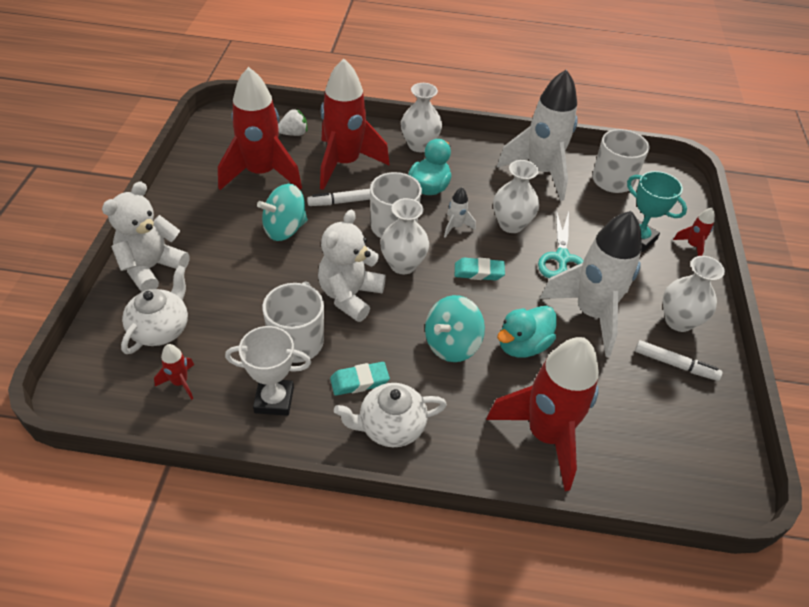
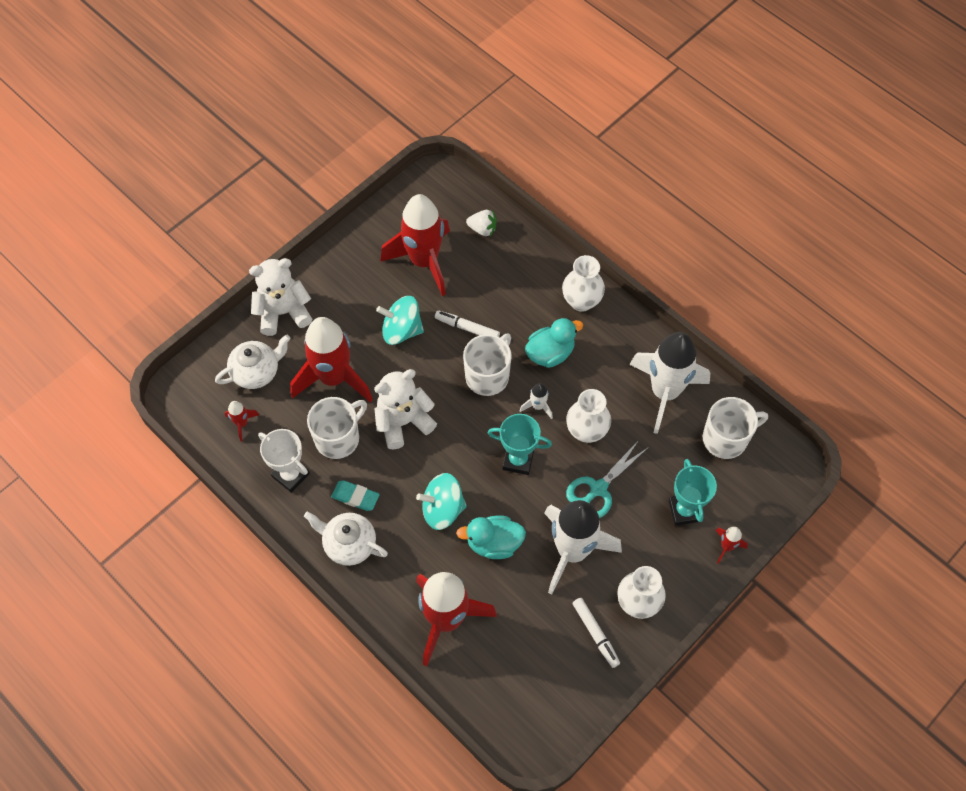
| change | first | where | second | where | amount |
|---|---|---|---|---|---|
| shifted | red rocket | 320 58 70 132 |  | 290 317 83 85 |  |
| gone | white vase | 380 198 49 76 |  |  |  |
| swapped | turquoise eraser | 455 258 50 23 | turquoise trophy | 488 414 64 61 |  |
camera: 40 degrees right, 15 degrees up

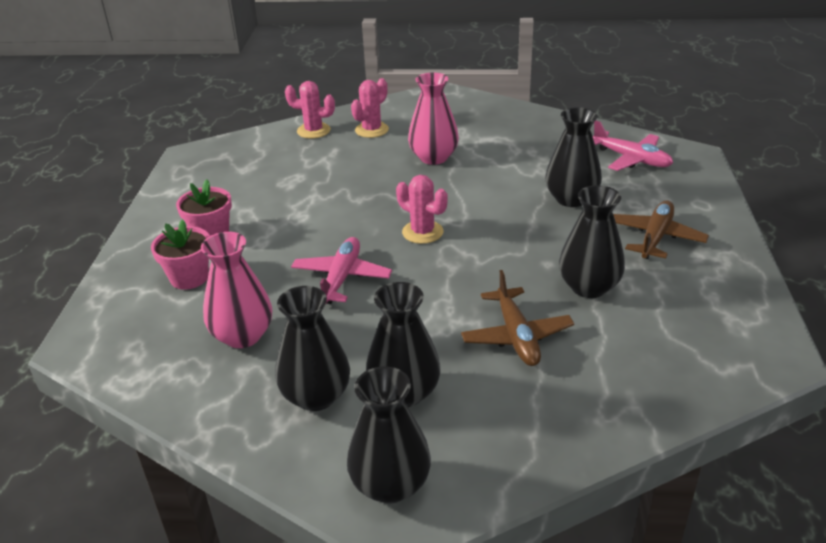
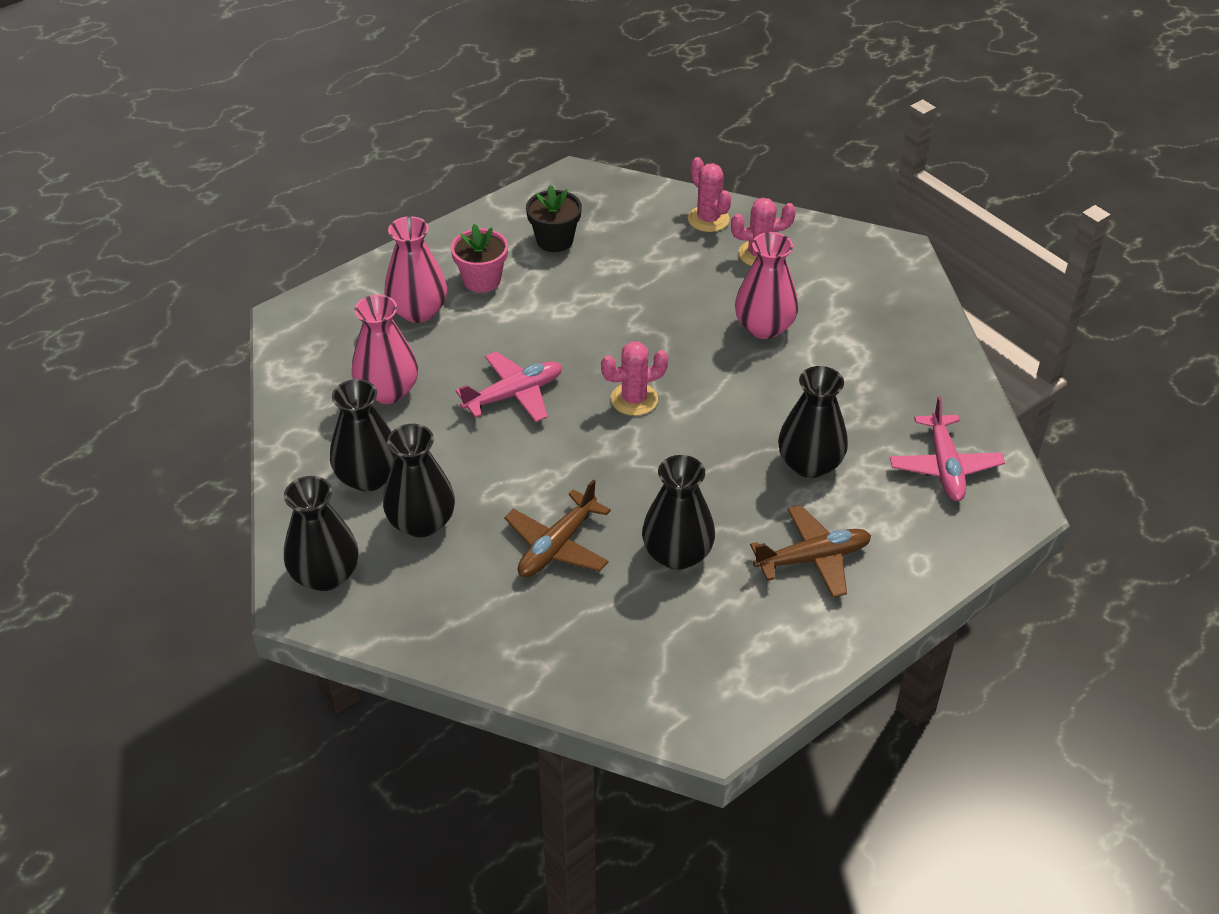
| change | first | where | second | where | amount |
|---|---|---|---|---|---|
| rotated | pink cactus | 396 175 52 69 |  | 601 341 68 75 | 75 degrees clockwise |
| swapped | pink flower pot | 151 219 59 71 | pink vase | 384 216 63 107 |  |
| new |  |  | black flower pot | 526 185 56 67 |  |
camera: 45 degrees right, 10 degrees up

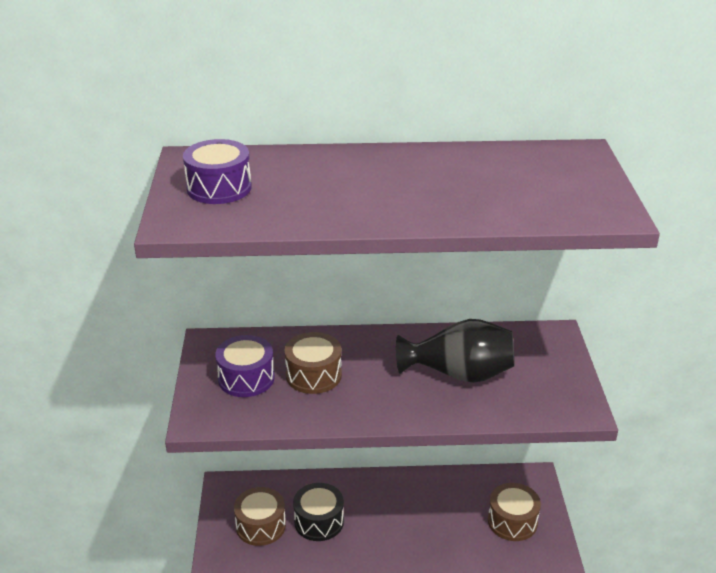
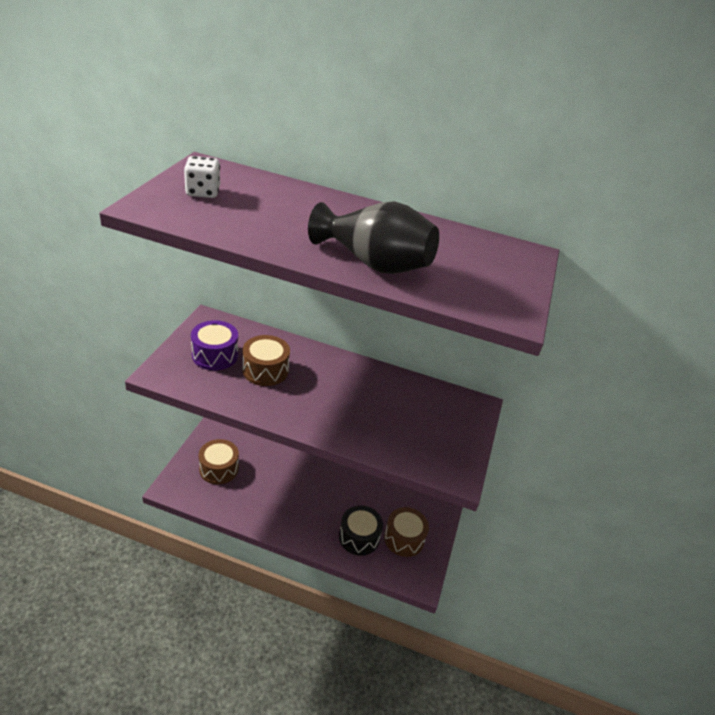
| change | first | where | second | where | amount |
|---|---|---|---|---|---|
| swapped | purple drum | 183 139 69 65 | white dice | 184 156 36 42 |  |
| shifted | black vase | 396 319 119 64 |  | 308 201 131 73 |  |
| shifted | black drum | 293 483 51 58 |  | 339 505 44 51 |  |
camera: 15 degrees right, 5 degrees up

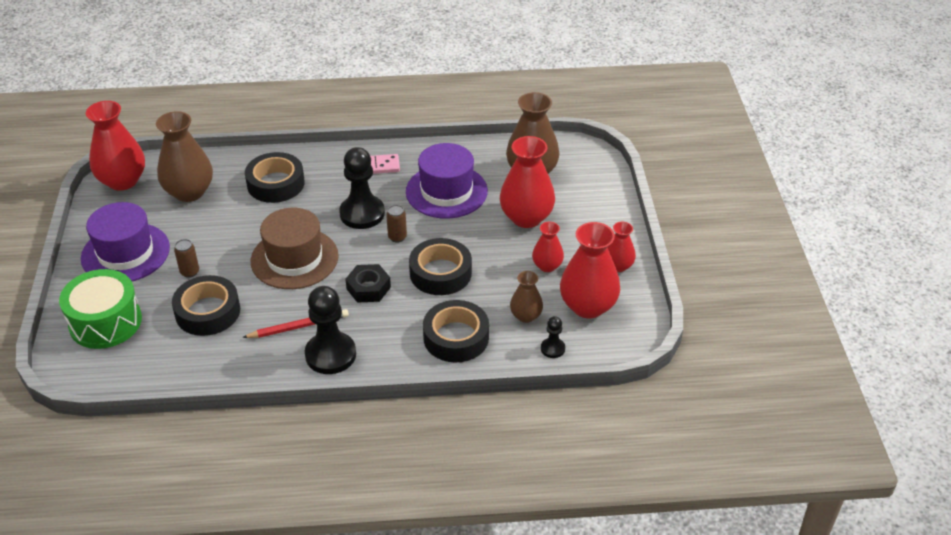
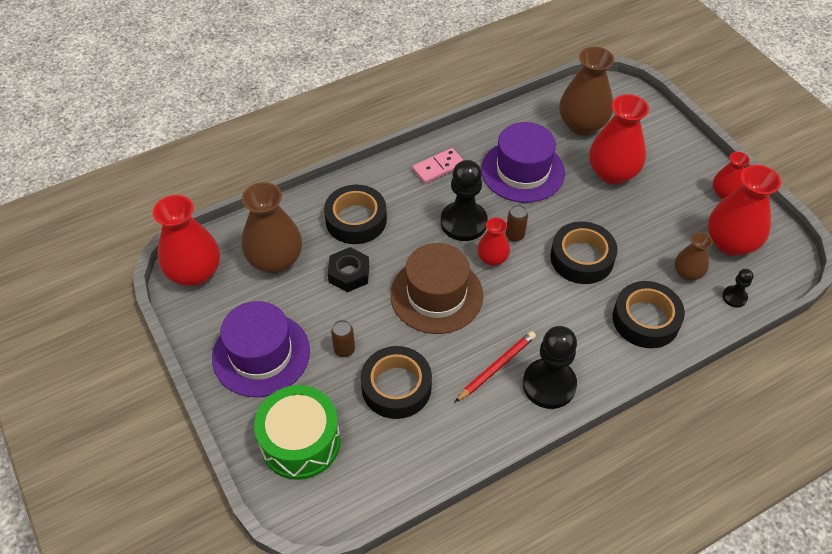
| change | first | where | second | where | amount |
|---|---|---|---|---|---|
| shifted | red vase | 532 222 32 50 |  | 477 217 33 49 |  |
| shifted | black nut | 345 264 46 39 |  | 328 247 41 45 |  |
camera: 25 degrees left, 10 degrees up

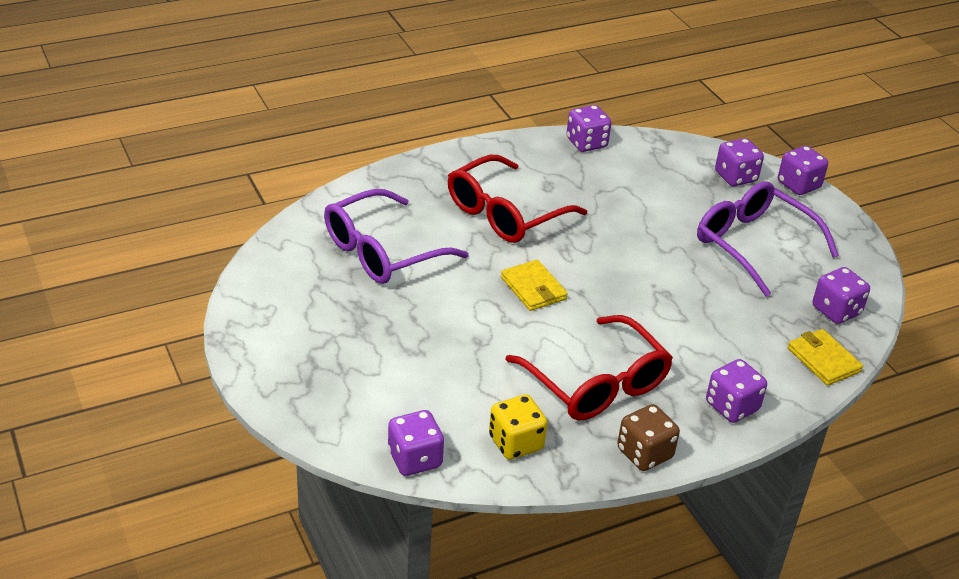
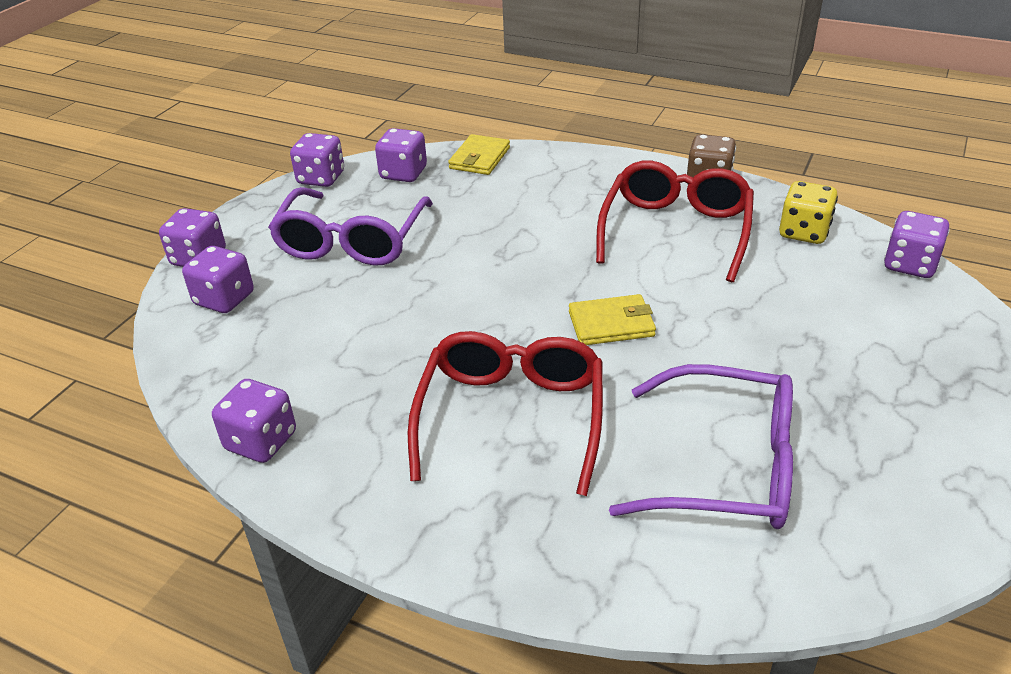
| change | first | where | second | where | amount |
|---|---|---|---|---|---|
| rotated | red glasses | 448 154 139 89 |  | 408 331 195 165 | 90 degrees counterclockwise |
| rotated | yellow wallet | 501 260 67 51 |  | 569 294 87 51 | 60 degrees clockwise |
| shifted | purple dice | 706 359 61 64 |  | 290 133 54 54 |  |
camera: 125 degrees left, 0 degrees up

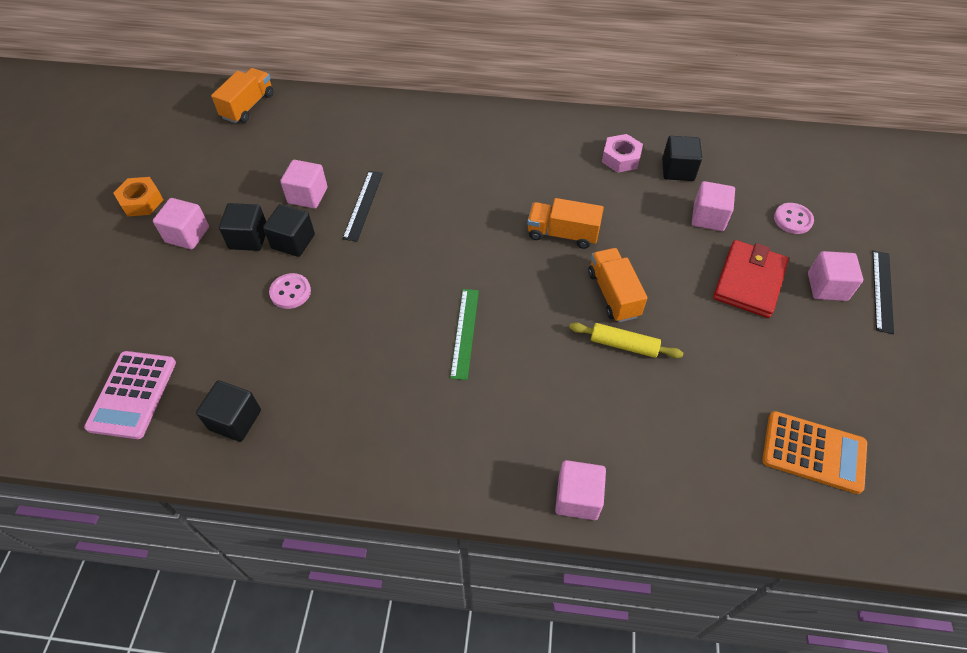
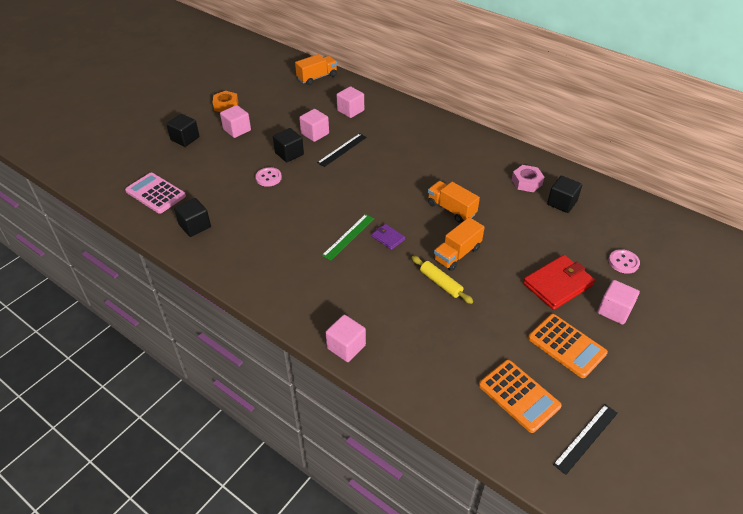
| change | first | where | second | where | amount |
|---|---|---|---|---|---|
| shifted | pink cube | 692 181 43 50 |  | 336 86 28 32 |  |
| shifted | black cube | 219 203 47 48 |  | 166 114 34 33 |  |
| rotated | orange truck | 588 248 59 74 |  | 434 217 51 54 | 150 degrees counterclockwise |
| shifted | black ruler | 873 250 21 84 |  | 553 404 65 71 |  |
| rotated | pink calculator | 84 351 92 88 |  | 125 172 61 42 | 90 degrees clockwise |
| new |  |  | purple wallet | 372 224 33 26 |  |
| new |  |  | orange calculator | 528 314 80 64 |  |
camera: 30 degrees right, 10 degrees down

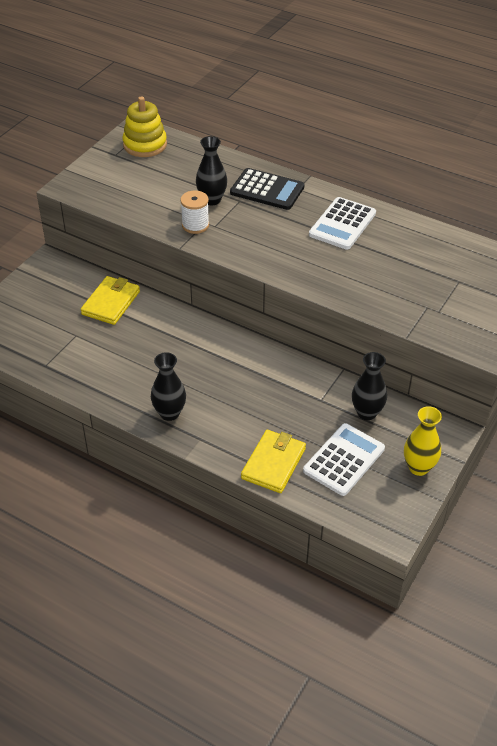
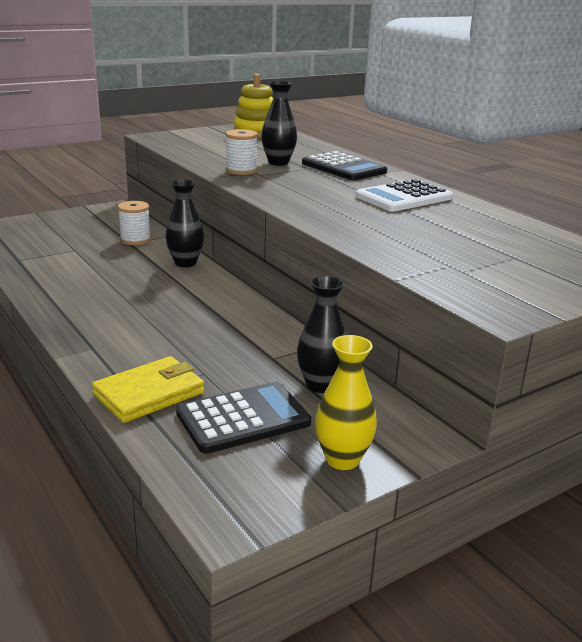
| change | first | where | second | where | amount |
|---|---|---|---|---|---|
| swapped | yellow wallet | 81 276 59 49 | white spool | 118 201 33 44 |  |
| shifted | black vase | 151 352 35 69 |  | 165 179 39 88 |  |
| repainted | white calculator | 303 423 82 73 | black calculator | 176 382 135 72 |  |
camera: 25 degrees right, 20 degrees down

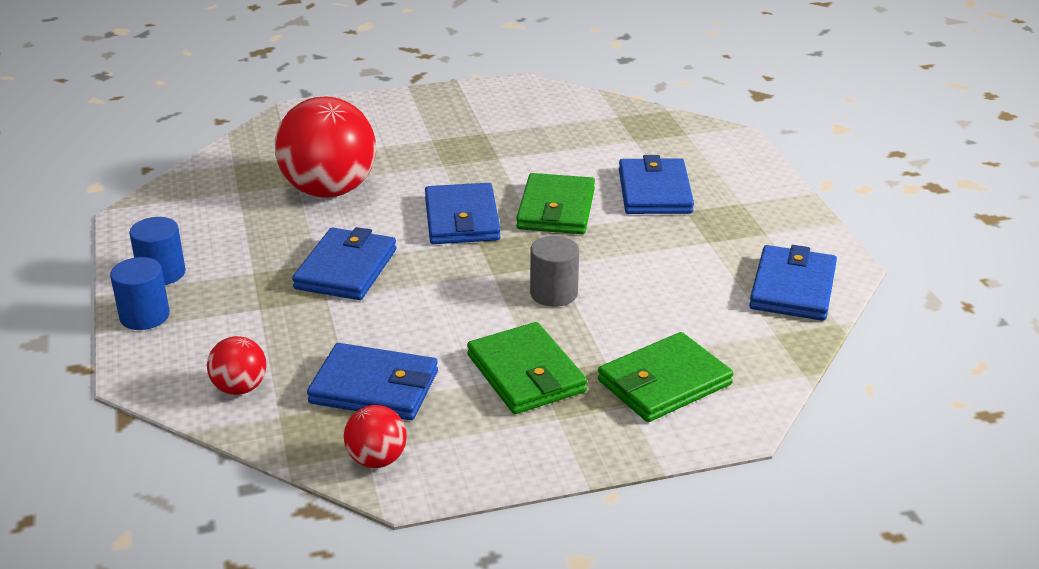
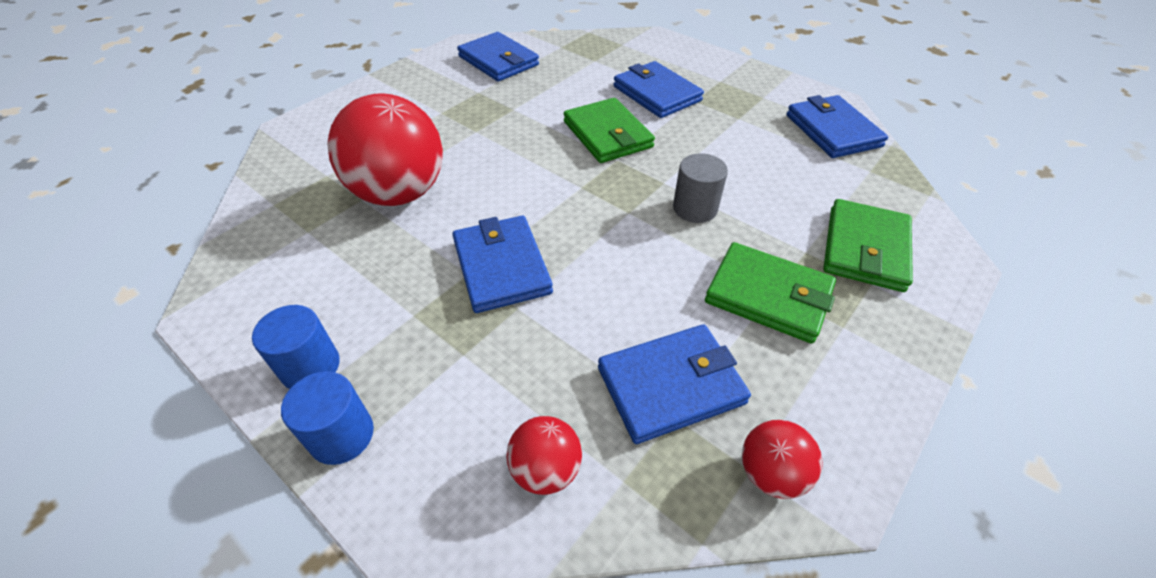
| change | first | where | second | where | amount |
|---|---|---|---|---|---|
| shifted | blue wallet | 425 183 76 61 |  | 457 32 82 49 |  |
camera: 35 degrees left, 15 degrees up

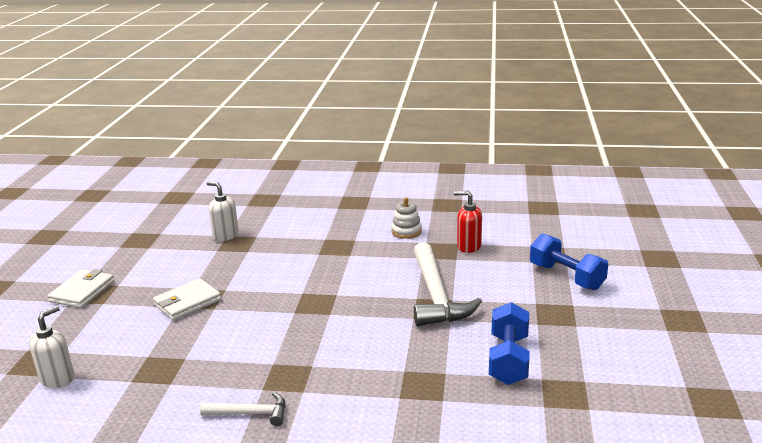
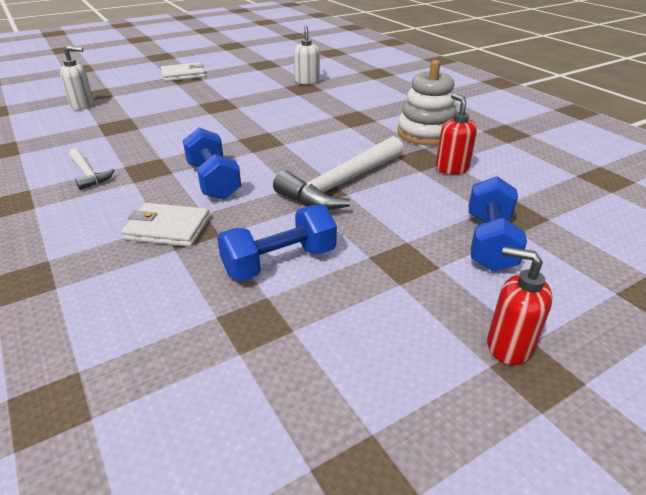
| change | first | where | second | where | amount |
|---|---|---|---|---|---|
| scaled | white stacking toy | 391 197 31 42 |  | 397 60 60 86 | x1.74 |
| shifted | white wallet | 153 278 68 43 |  | 121 203 89 44 |  |
| new |  |  | blue dumbbell | 183 128 58 72 |  |
| new |  |  | red soap dispenser | 487 246 66 119 |  |
camera: 50 degrees right, 10 degrees up

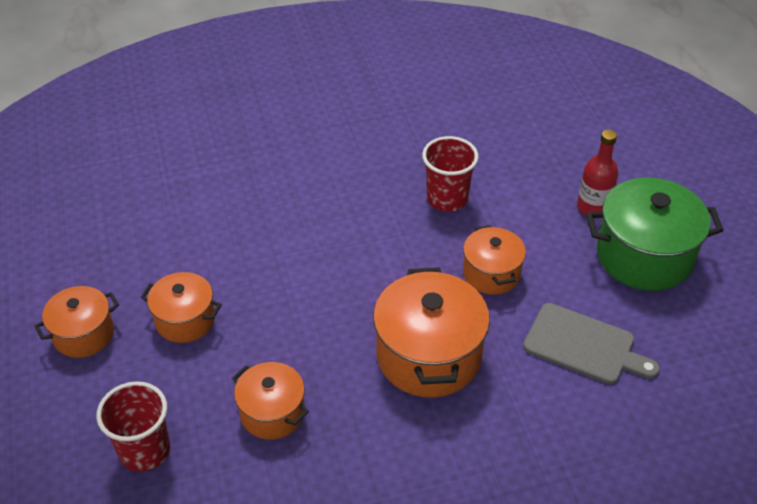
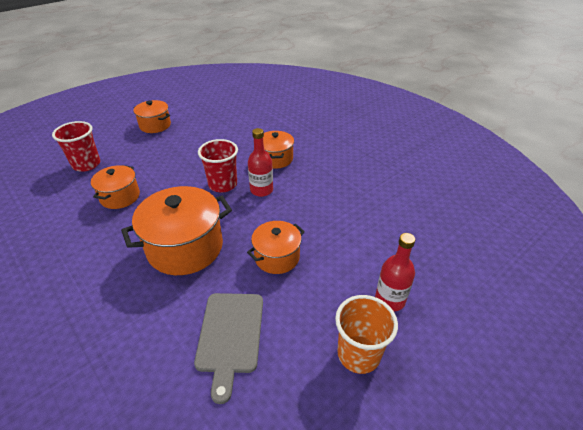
| change | first | where | second | where | amount |
|---|---|---|---|---|---|
| shifted | red cup | 422 136 57 76 |  | 198 139 40 53 |  |
| swapped | green pot | 586 178 138 113 | orange cup | 335 295 63 79 |  |
| shifted | orange pot | 141 272 81 71 |  | 263 131 31 38 |  |
| new |  |  | red bottle | 248 128 25 69 |  |
camera: 65 degrees right, 5 degrees down

